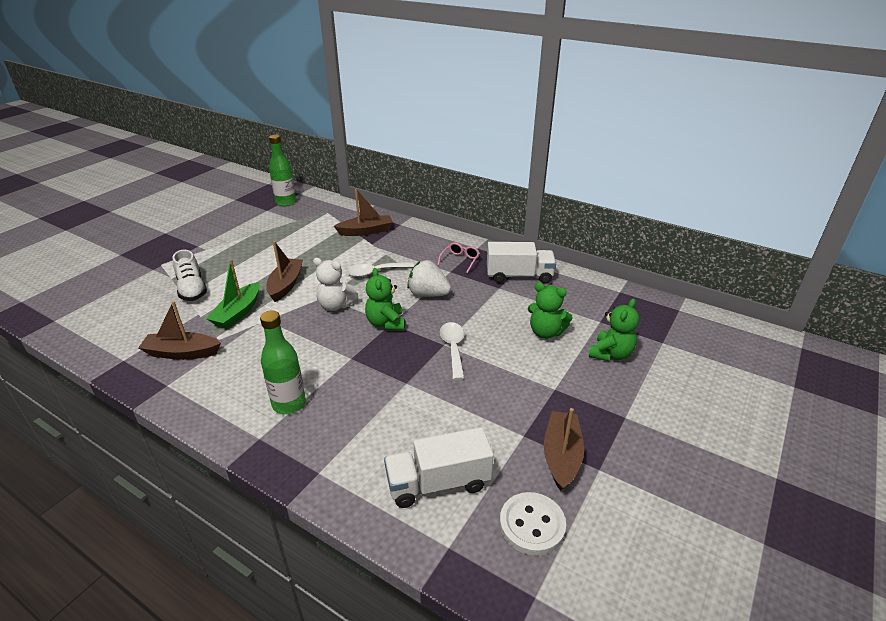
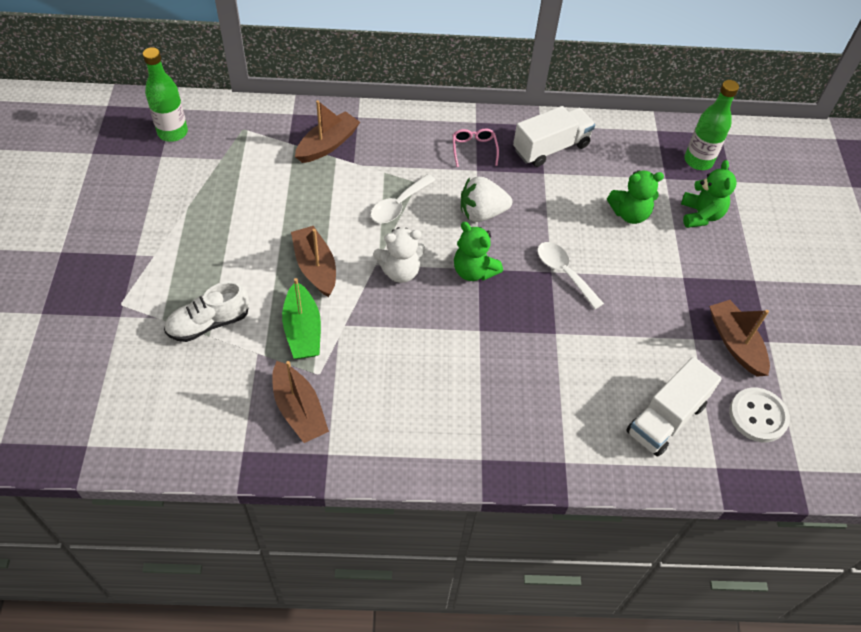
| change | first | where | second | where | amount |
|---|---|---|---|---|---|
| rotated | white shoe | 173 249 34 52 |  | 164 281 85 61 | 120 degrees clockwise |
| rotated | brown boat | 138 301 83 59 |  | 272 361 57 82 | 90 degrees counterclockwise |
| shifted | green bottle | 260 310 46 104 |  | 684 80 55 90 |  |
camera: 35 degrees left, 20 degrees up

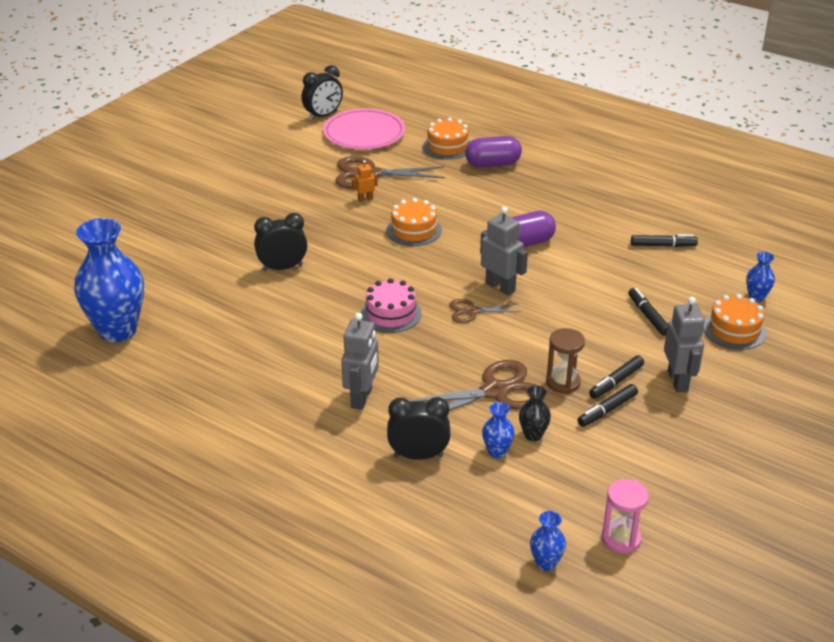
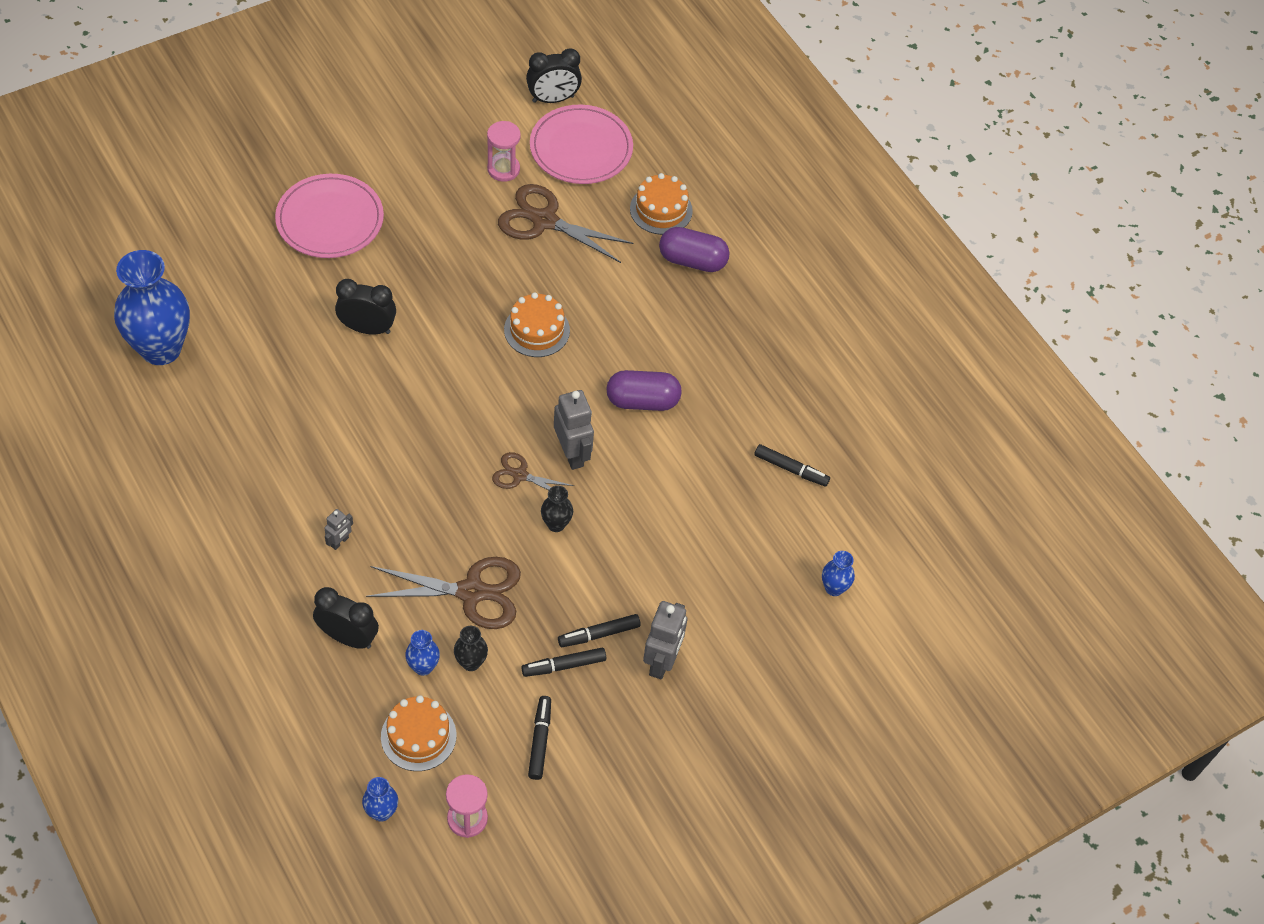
| change | first | where | second | where | amount |
|---|---|---|---|---|---|
| gone | orange robot | 352 160 26 42 |  |  |  |
| gone | pink cake | 361 278 60 55 |  |  |  |
| shifted | black marker | 628 288 40 48 |  | 528 696 23 84 |  |
| shifted | orange cake | 703 294 64 56 |  | 381 695 75 76 |  |
| scaled | grey robot | 341 313 38 97 |  | 324 509 29 41 | x0.52 |
| gone | brown hourglass | 546 328 39 66 |  |  |  |
| new |  |  | pink hourglass | 487 121 34 61 |  |
| new |  |  | pink plate | 275 174 109 84 |  |
| new |  |  | black vase | 541 486 32 46 |  |
camera: 20 degrees right, 20 degrees up

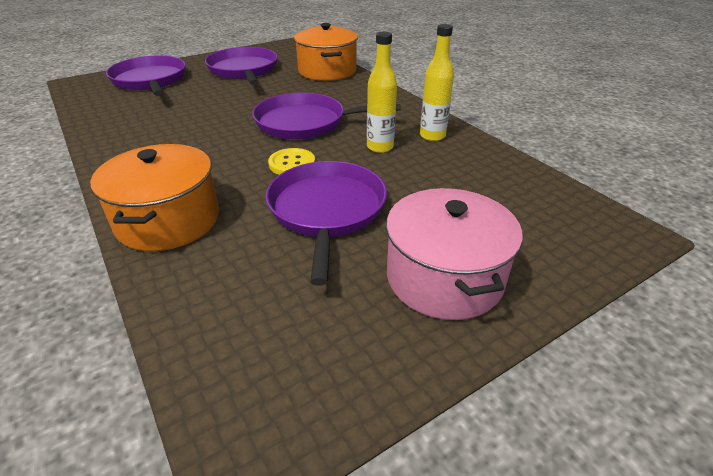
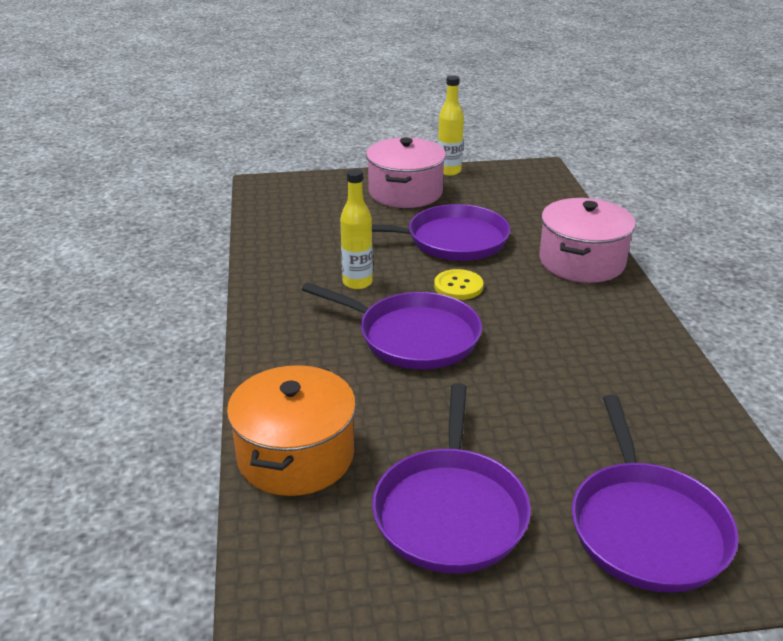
| change | first | where | second | where | amount |
|---|---|---|---|---|---|
| shifted | yellow bottle | 420 24 34 117 |  | 438 75 26 101 |  |
| repainted | orange pot | 90 144 129 107 | pink pot | 539 198 97 85 |  |
| rotated | purple pan | 266 161 121 124 |  | 372 204 139 57 | 120 degrees counterclockwise |
camera: 155 degrees left, 5 degrees down

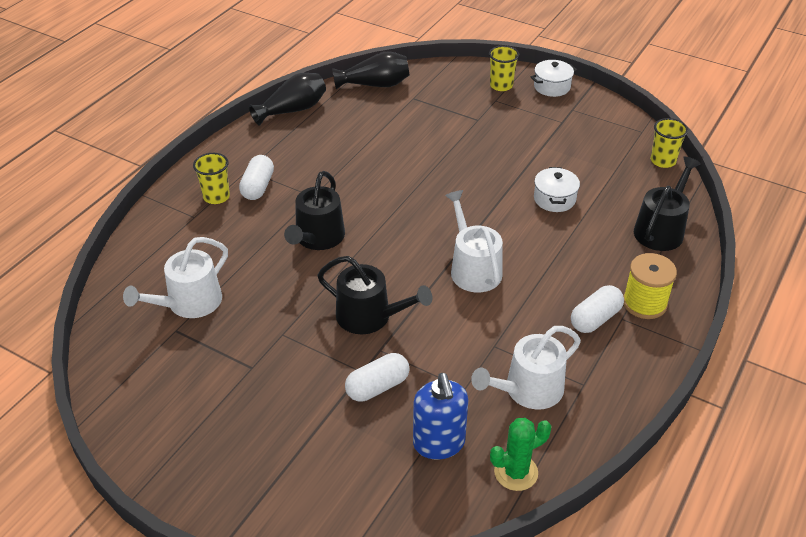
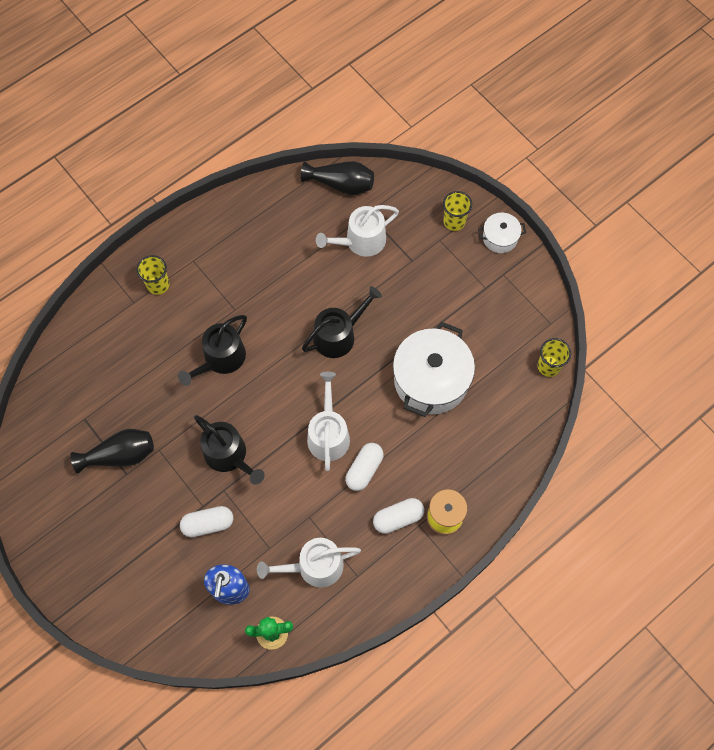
| change | first | where | second | where | amount |
|---|---|---|---|---|---|
| shifted | black vase | 249 73 77 53 |  | 70 429 84 45 |  |
| shifted | white capsule | 239 155 35 45 |  | 345 443 39 48 |  |
| shifted | black watering can | 634 157 67 94 |  | 302 286 80 72 |  |
| scaled | white pot | 534 167 46 45 |  | 393 322 82 95 | x2.01 |
| shifted | white watering can | 123 237 105 81 |  | 316 205 83 52 |  |
camera: 20 degrees right, 25 degrees up

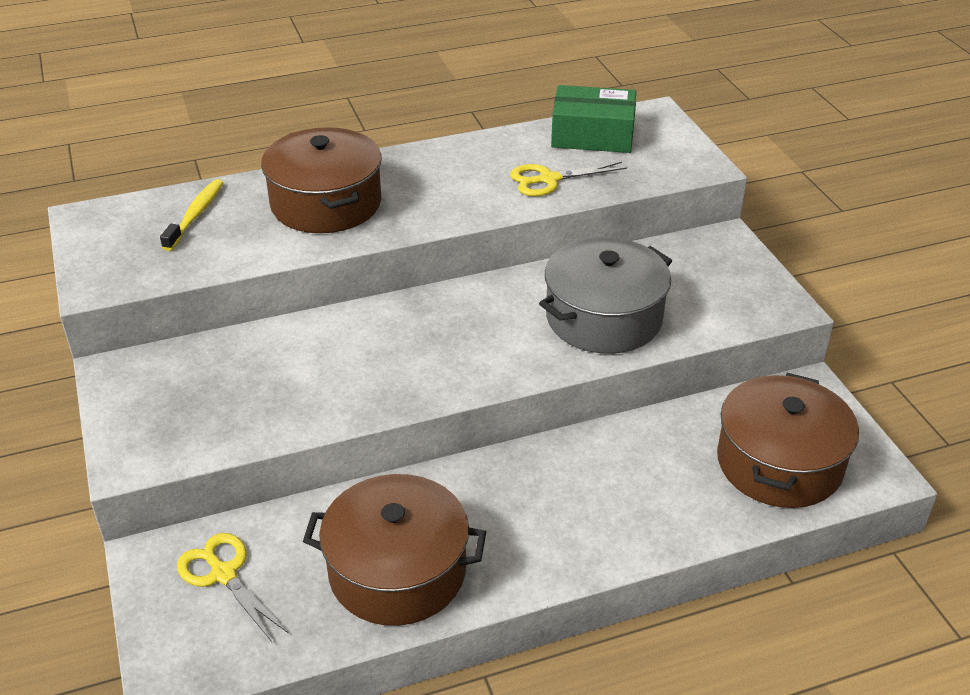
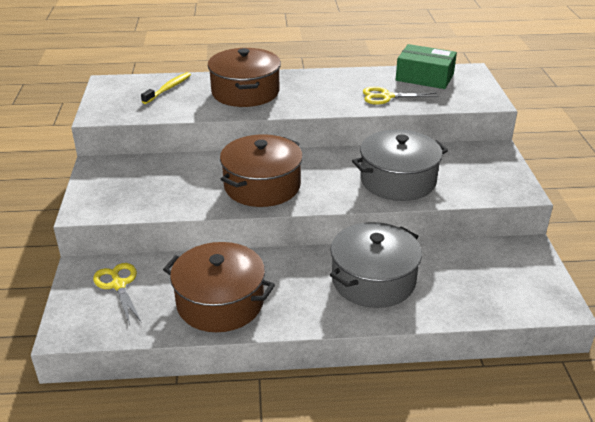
| change | first | where | second | where | amount |
|---|---|---|---|---|---|
| shifted | brown pot | 717 373 142 135 |  | 220 134 83 73 |  |
| new |  |  | grey pot | 330 222 92 86 |  |
camera: 15 degrees right, 5 degrees down

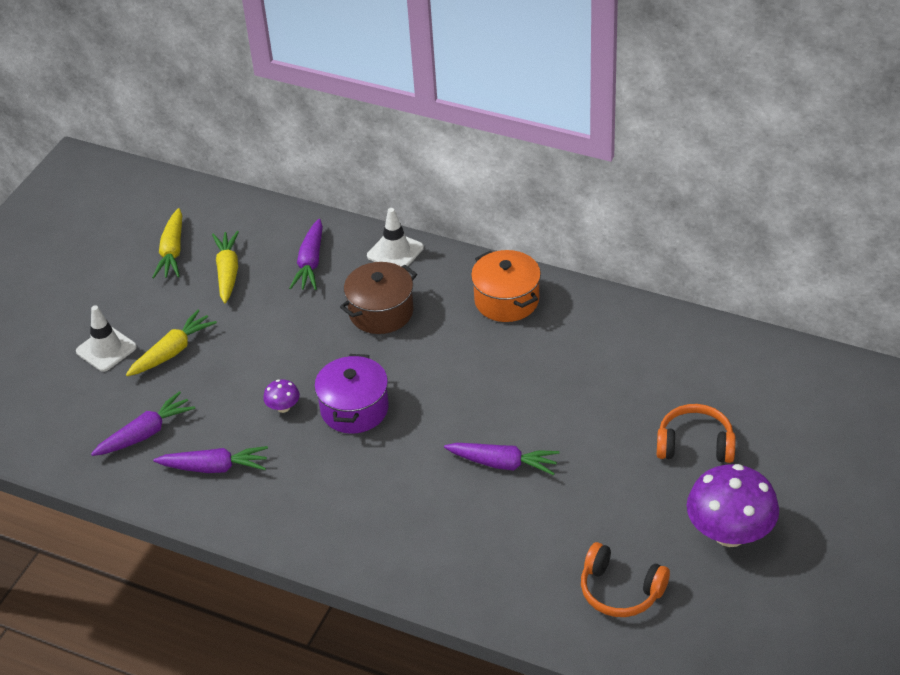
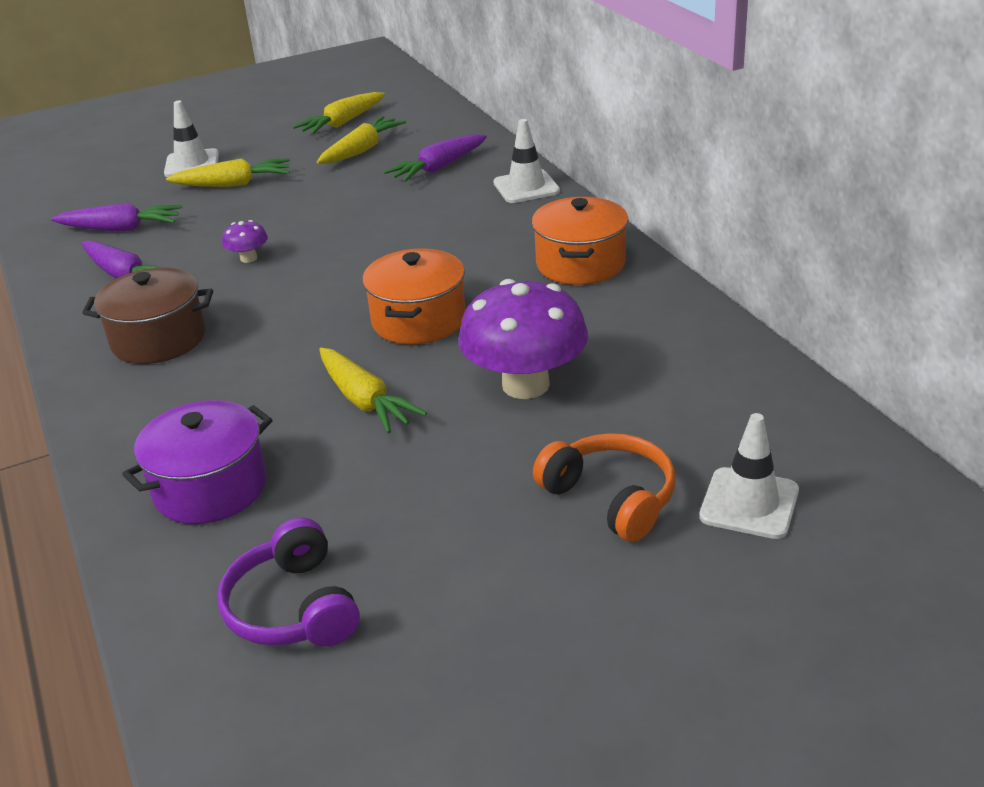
| change | first | where | second | where | amount |
|---|---|---|---|---|---|
| shifted | brown pot | 340 262 77 72 |  | 82 268 131 96 |  |
| shifted | purple pot | 314 354 75 79 |  | 122 400 150 124 |  |
| repainted | purple carrot | 444 443 115 32 | yellow carrot | 319 348 108 86 |  |
| shifted | purple mushroom | 687 464 92 83 |  | 458 279 130 120 |  |
| repainted | orange headphones | 581 542 89 75 | purple headphones | 217 518 143 128 |  |
| new |  |  | orange pot | 362 248 104 96 |  |
| new |  |  | white traffic cone | 699 413 100 126 |  |
camera: 40 degrees right, 10 degrees down

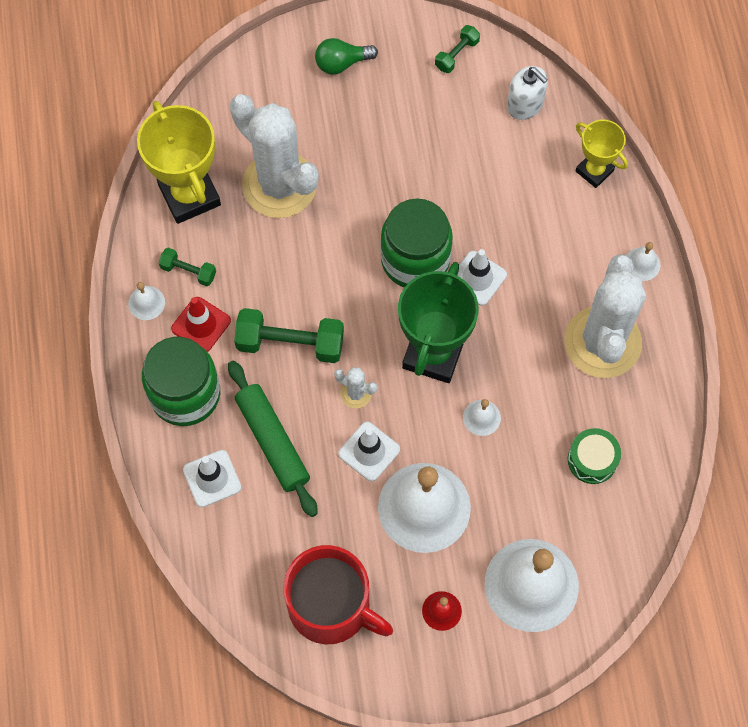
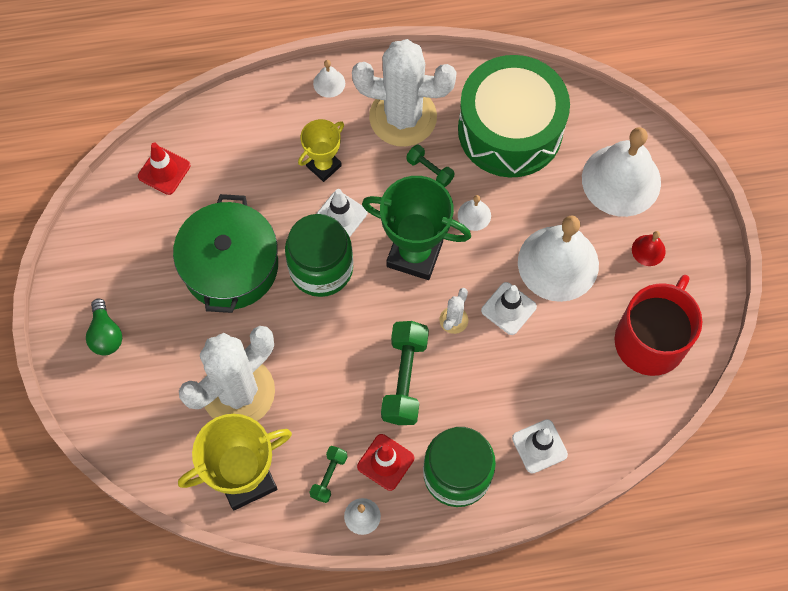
| change | first | where | second | where | amount |
|---|---|---|---|---|---|
| shifted | green dumbbell | 435 25 45 48 |  | 407 145 47 42 |  |
| swapped | white soap dispenser | 507 66 41 54 | red traffic cone | 138 142 53 53 |  |
| shifted | yellow trophy | 576 120 52 68 |  | 298 119 46 63 |  |
| gone | green rolling pin | 228 361 90 156 |  |  |  |
| scaled | green drum | 568 428 53 56 |  | 458 55 112 123 | x2.48 |
| new |  |  | green pot | 173 194 105 119 |  |
camera: 90 degrees left, 0 degrees up

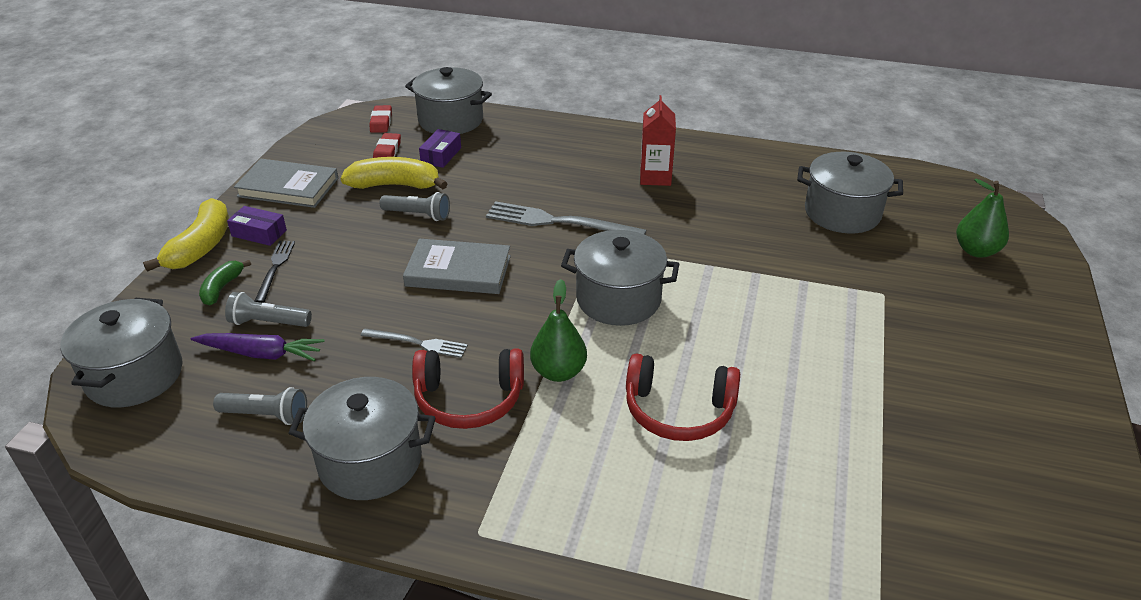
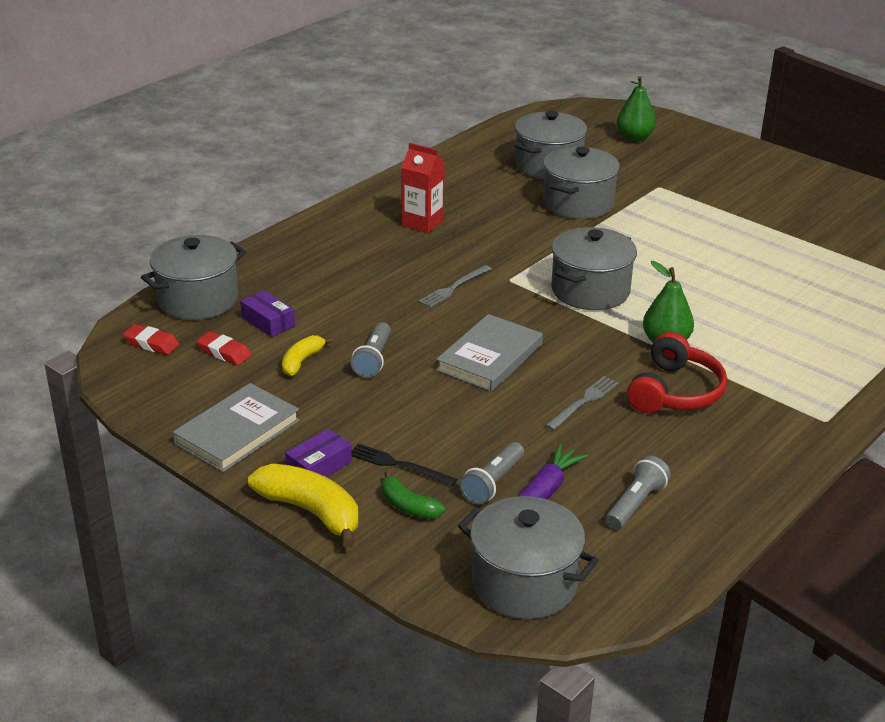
| change | first | where | second | where | amount |
|---|---|---|---|---|---|
| scaled | yellow banana | 340 157 108 32 |  | 282 335 51 41 | x0.58 |
| rotated | grey flashlight | 380 192 70 29 |  | 351 322 40 56 | 150 degrees clockwise |
| scaled | grey fork | 486 201 160 33 |  | 419 265 72 43 | x0.58 |
| gone | red headphones | 626 354 114 87 |  |  |  |
| shifted | grey pot | 289 377 147 123 |  | 543 147 77 72 |  |
camera: 65 degrees left, 5 degrees down

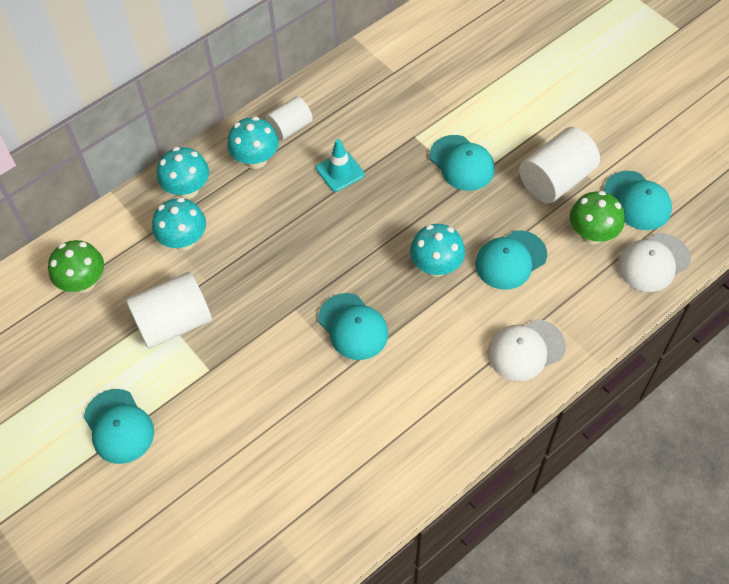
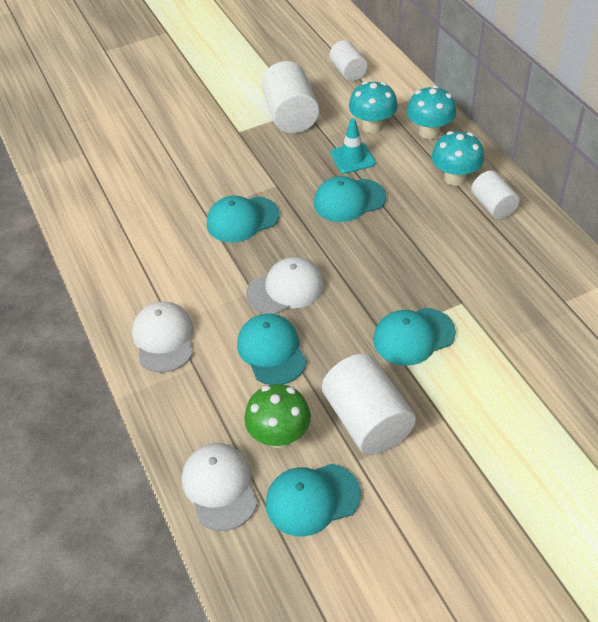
| change | first | where | second | where | amount |
|---|---|---|---|---|---|
| shifted | turquoise traffic cone | 316 139 49 53 |  | 330 118 46 56 |  |
| swapped | turquoise mushroom | 410 224 55 53 | white cap | 246 257 78 57 |  |
| swapped | green mushroom | 48 240 56 53 | white cylinder | 329 40 39 41 |  |
| shifted | turquoise cap | 84 389 70 75 |  | 314 176 72 46 |  |
camera: 105 degrees right, 10 degrees down

